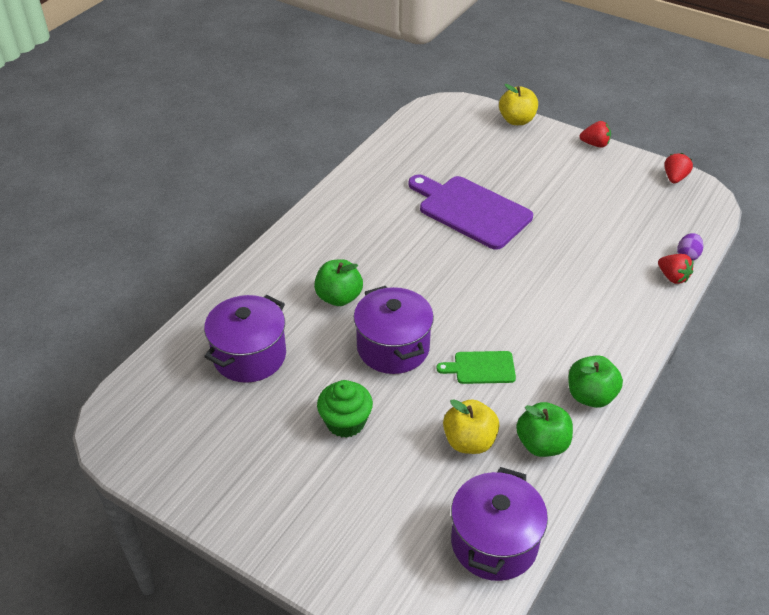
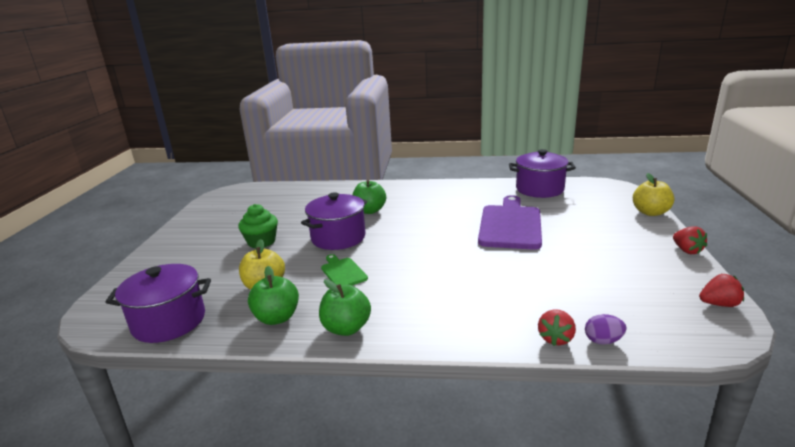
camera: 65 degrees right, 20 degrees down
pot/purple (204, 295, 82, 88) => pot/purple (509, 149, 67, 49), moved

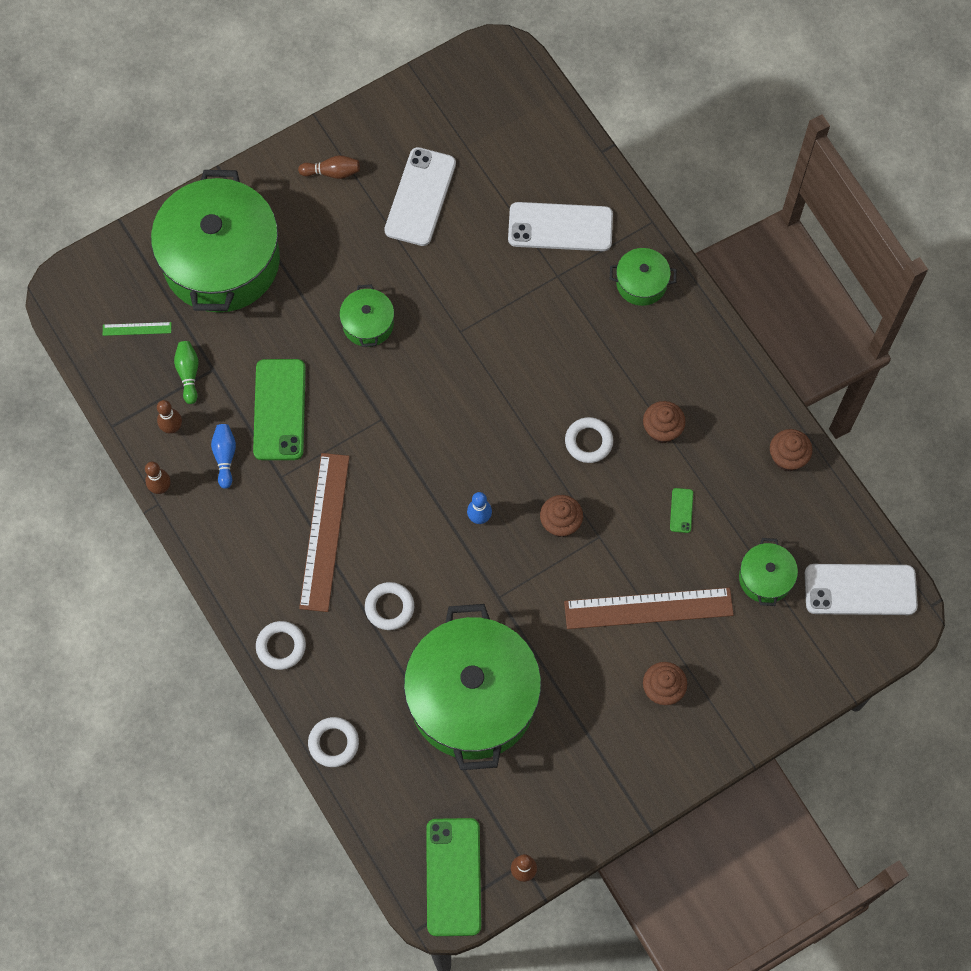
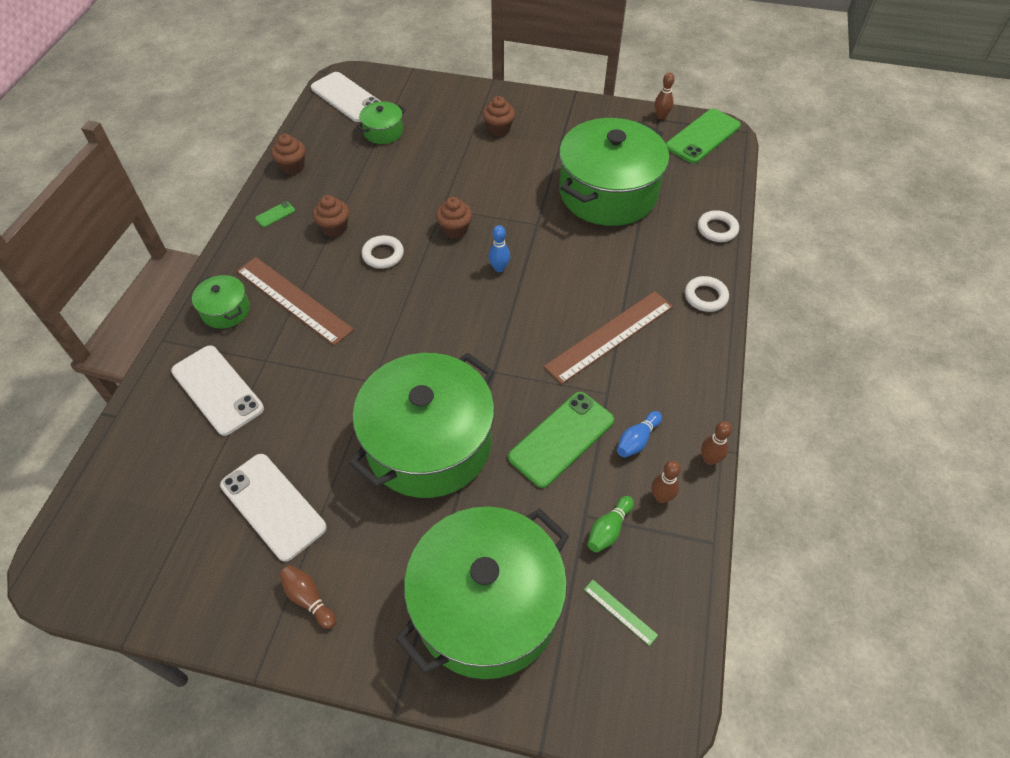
camera: 135 degrees left, 15 degrees down
pot/green (339, 284, 55, 63) => pot/green (349, 353, 146, 145), x2.31
ring/white (365, 582, 49, 48) => nothing
phone/white (384, 147, 72, 99) => phone/white (220, 454, 107, 108), 75 degrees clockwise
ruler/brown (564, 588, 170, 41) => ruler/brown (237, 257, 117, 89), moved
phone/green (670, 488, 23, 45) => phone/green (255, 201, 40, 26), moved

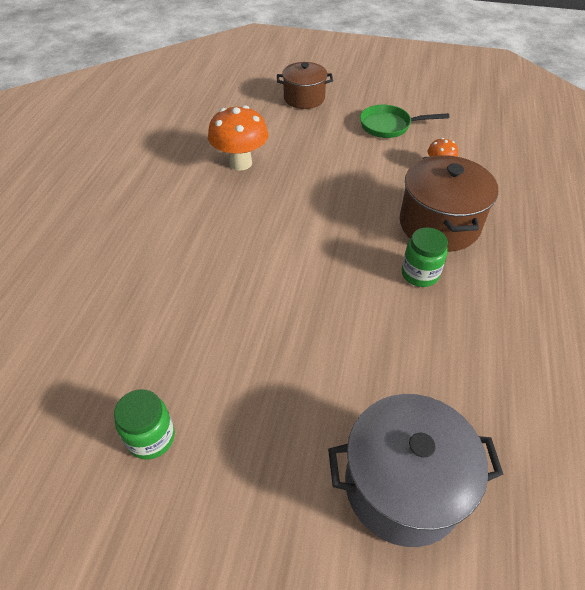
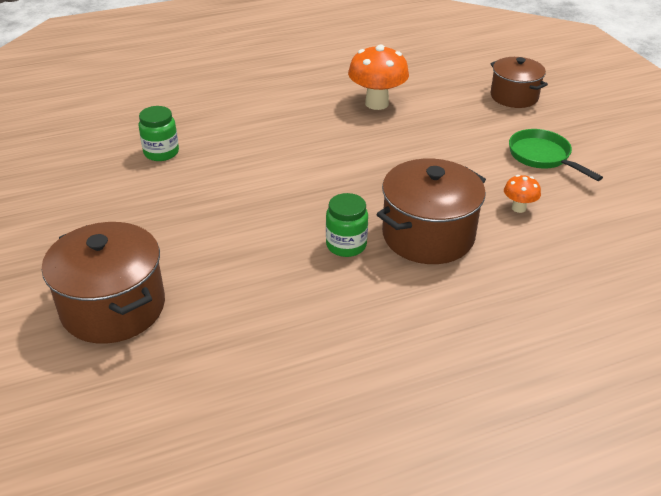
camera: 55 degrees right, 10 degrees down
jar/green (114, 389, 61, 71) => jar/green (138, 106, 41, 55), moved
pot/grey (328, 394, 176, 153) => pot/brown (42, 222, 123, 122)

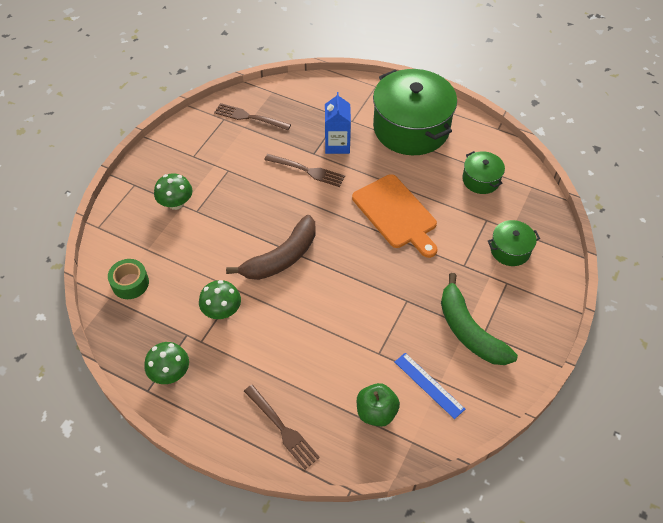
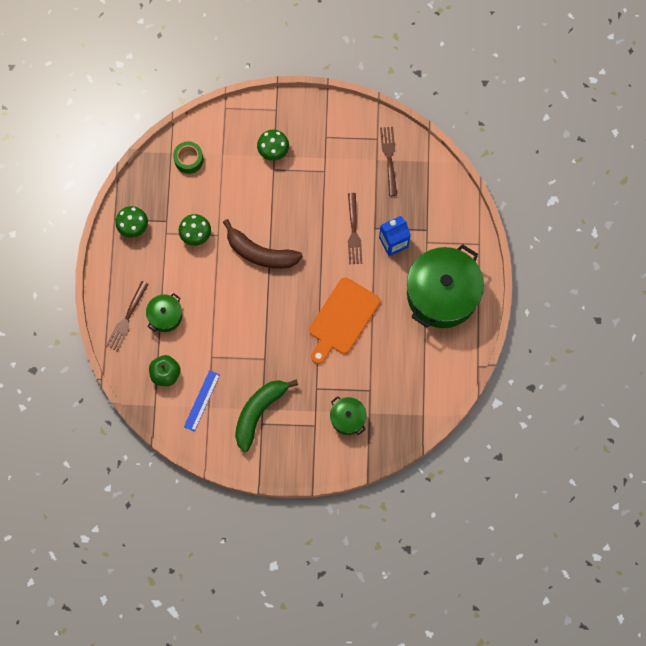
camera: 65 degrees right, 20 degrees up
pot/green (462, 151, 43, 43) => pot/green (146, 293, 36, 39), moved

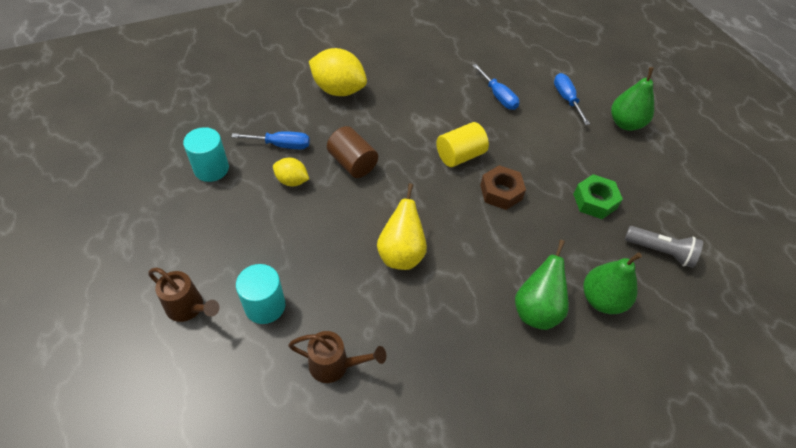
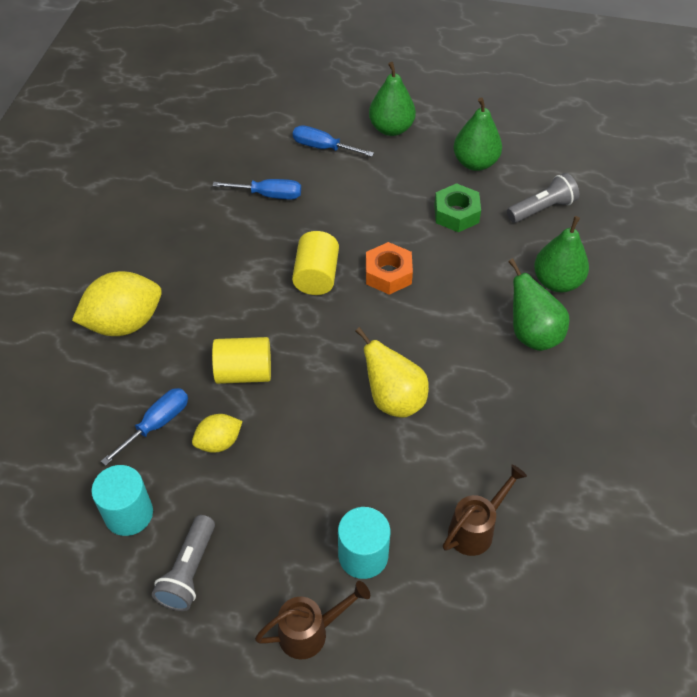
camera: 50 degrees left, 0 degrees up
cylinder/brown (327, 126, 51, 52) => cylinder/yellow (212, 337, 59, 47)
nut/brown (480, 165, 46, 45) => nut/orange (366, 242, 47, 53)
nothing => flashlight/grey (152, 515, 63, 96)
nothing => pear/green (453, 97, 49, 74)

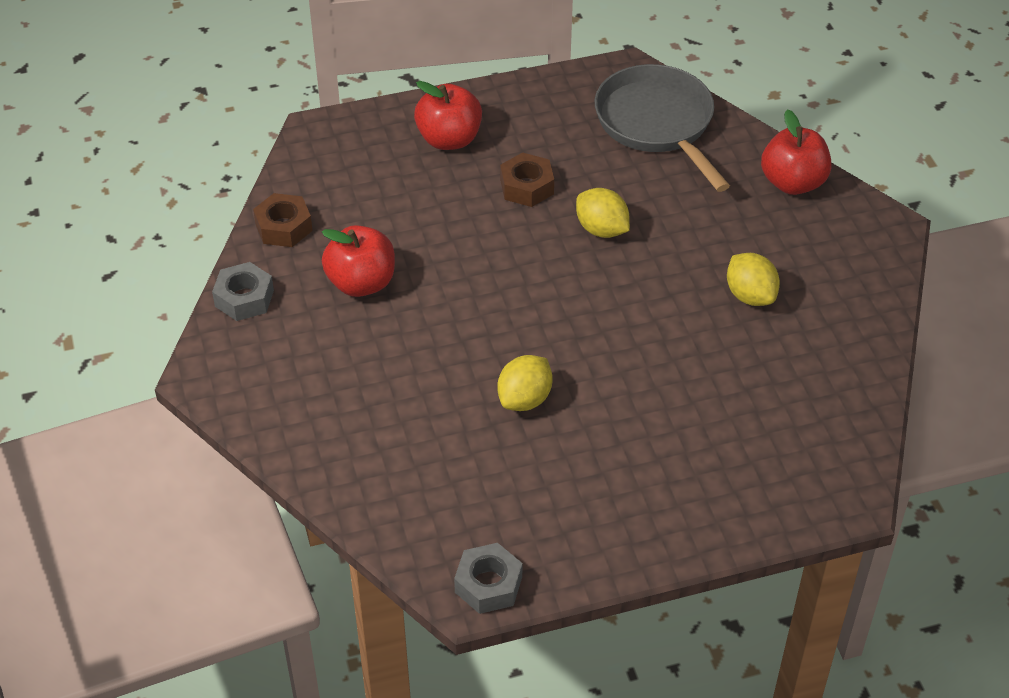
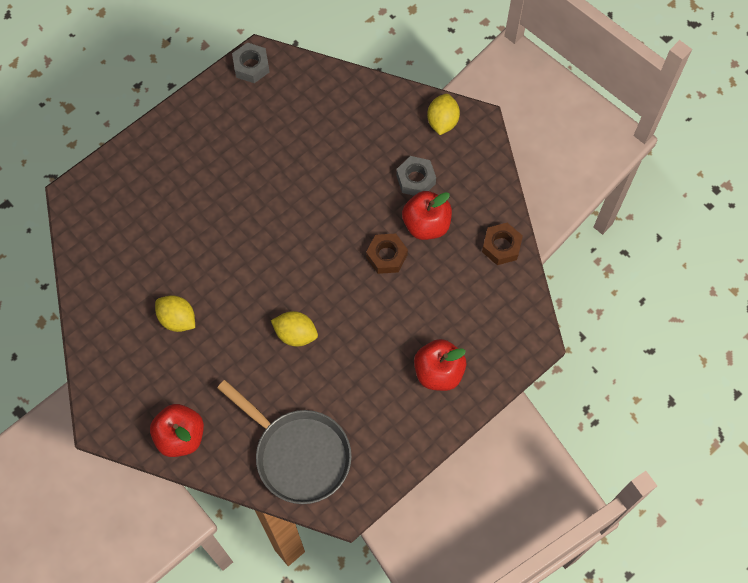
camera: 155 degrees right, 20 degrees up
nut/grey (212, 262, 62, 59) => nut/grey (396, 156, 40, 40), moved
lemon/yellow (497, 355, 56, 56) => lemon/yellow (427, 94, 33, 41), moved
nut/brown (500, 152, 54, 55) => nut/brown (366, 234, 42, 40), moved

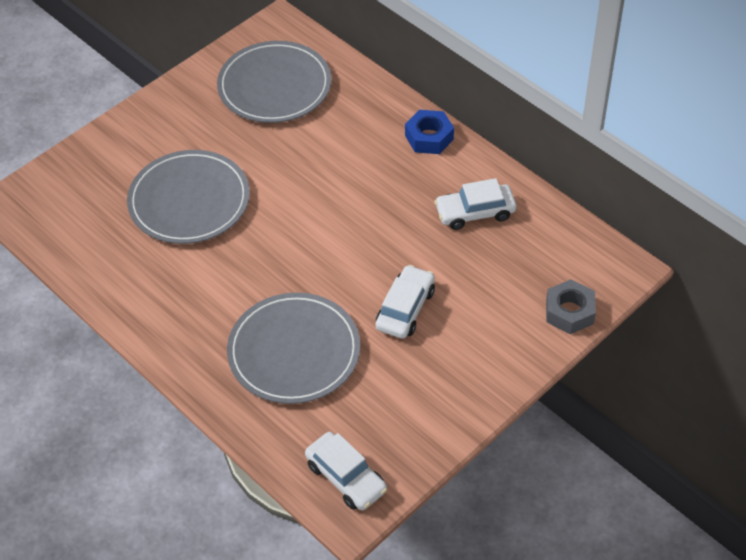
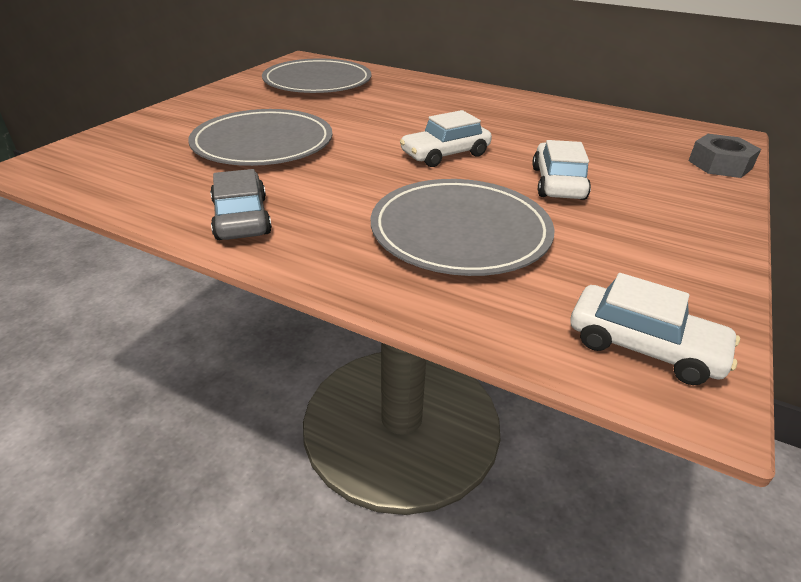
camera: 20 degrees left, 15 degrees down
nut/blue (405, 110, 49, 44) => nothing
car/white (434, 178, 82, 52) => car/white (400, 110, 92, 57), moved
nothing => car/grey (210, 169, 62, 71)

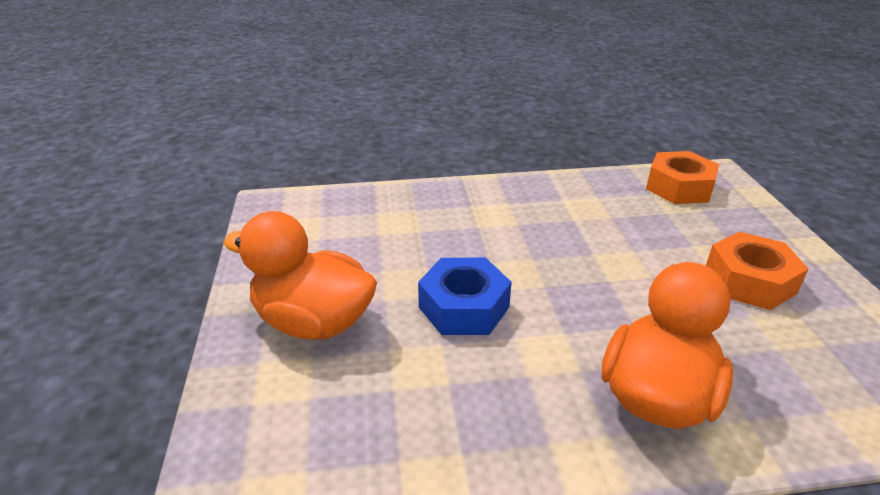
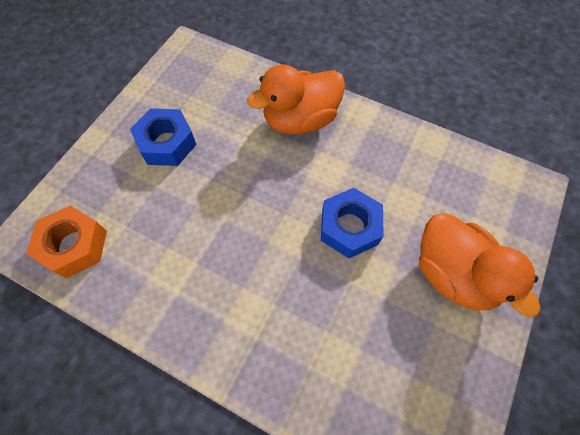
camera: 145 degrees left, 30 degrees up
nut/orange (706, 232, 102, 78) => nut/blue (130, 108, 67, 58)

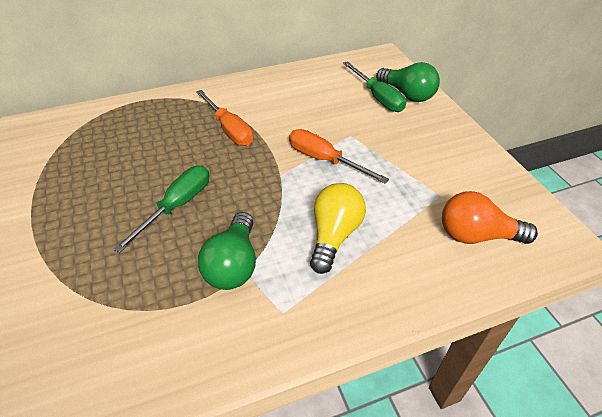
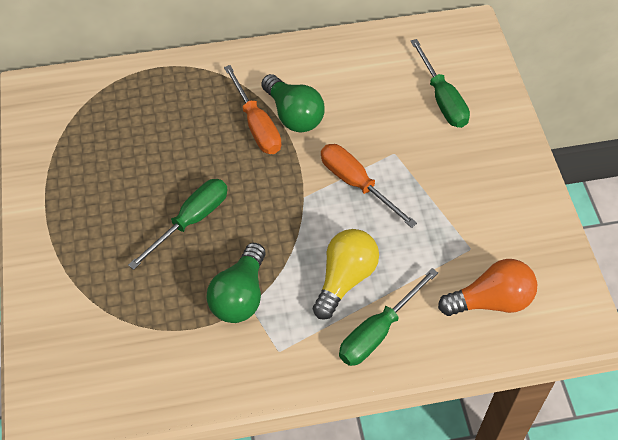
camera: 10 degrees right, 10 degrees up
light bulb/green (376, 62, 64, 40) => light bulb/green (261, 74, 64, 58), moved
light bulb/orange (442, 191, 96, 53) => light bulb/orange (438, 259, 99, 57), 150 degrees clockwise
nothing => screwdriver/green (339, 268, 99, 98)

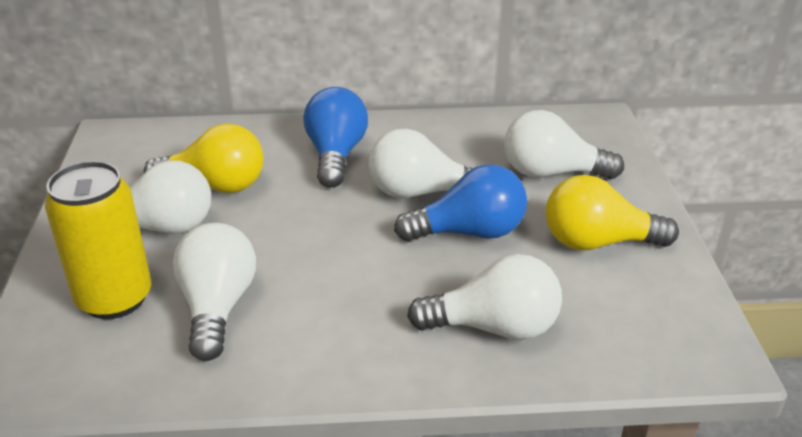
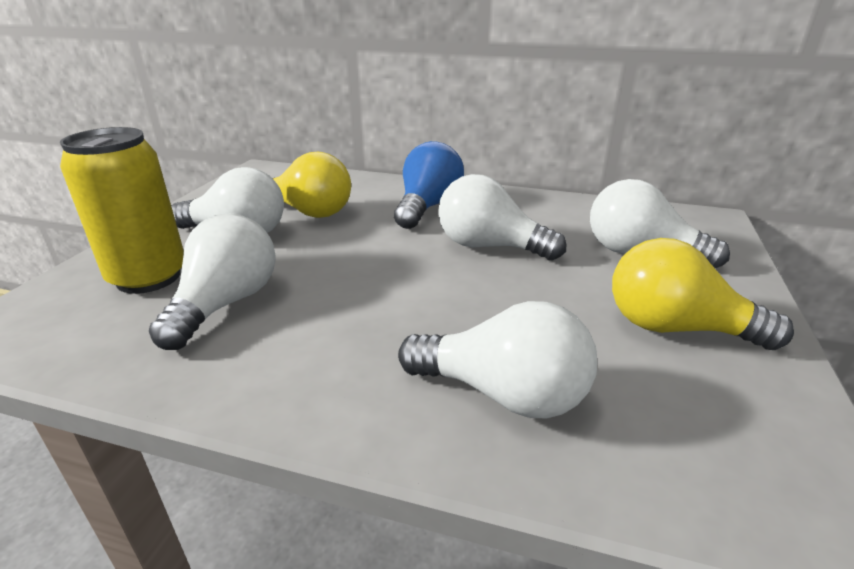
camera: 20 degrees right, 5 degrees down
light bulb/blue (394, 164, 133, 78) => nothing

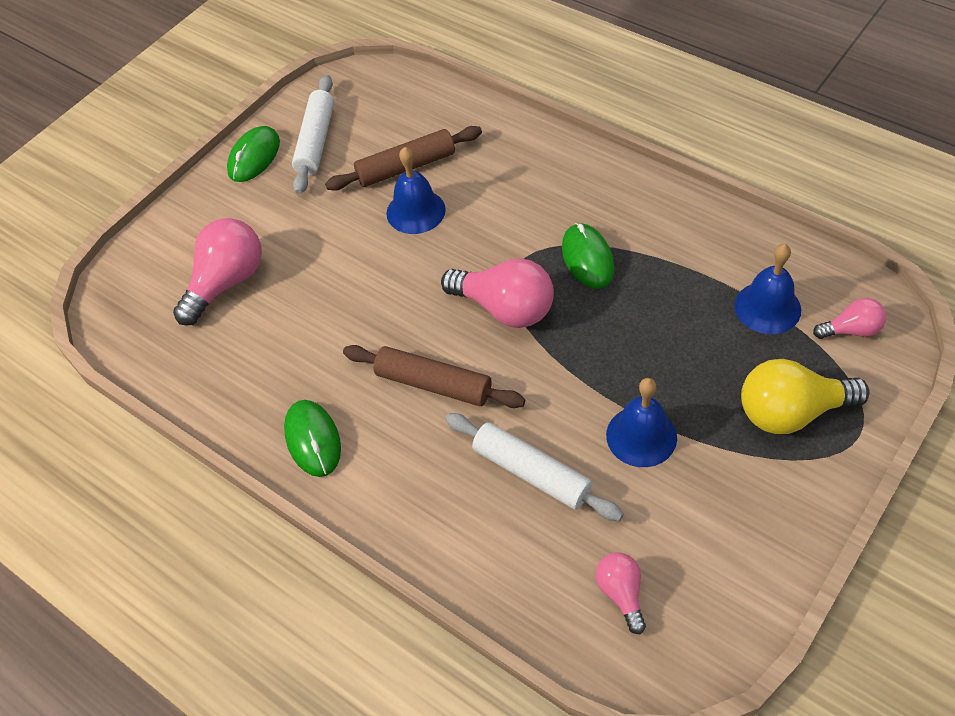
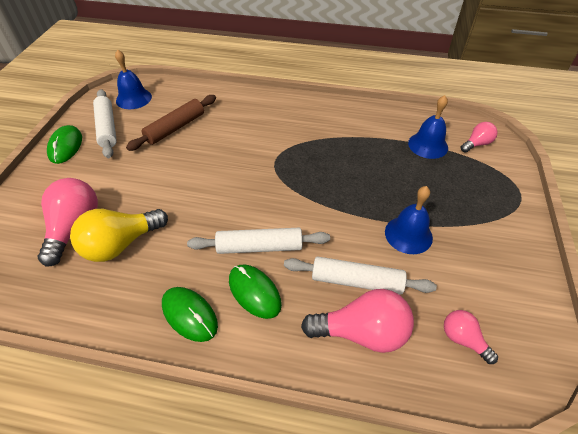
camera: 30 degrees left, 5 degrees down
rolling pin/brown (343, 345, 182, 63) => rolling pin/white (187, 228, 143, 26)
bell/blue (386, 147, 60, 87) => bell/blue (115, 49, 37, 60), moved
light bulb/pink (441, 258, 113, 70) => light bulb/pink (301, 289, 113, 64), moved
mouse/green (562, 223, 52, 66) => mouse/green (229, 264, 53, 55), moved
light bulb/yellow (741, 359, 129, 75) => light bulb/yellow (70, 209, 98, 53), moved

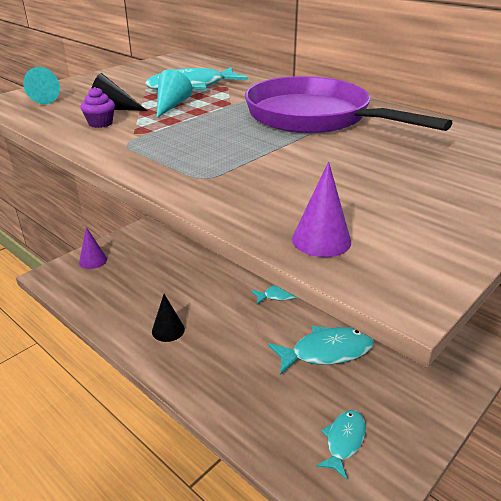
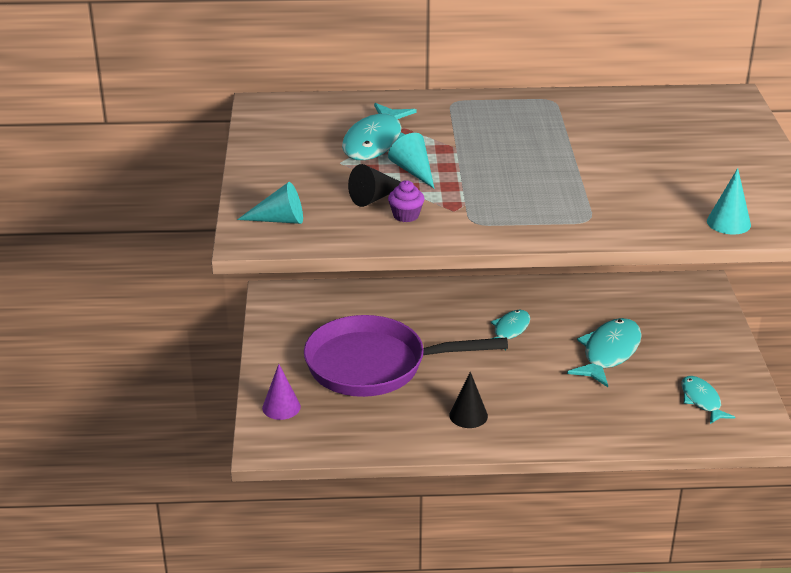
camera: 45 degrees left, 0 degrees up
pan/purple (245, 76, 207, 57) => pan/purple (304, 315, 204, 82), moved
cone/purple (292, 162, 59, 95) => cone/turquoise (707, 168, 44, 67)

